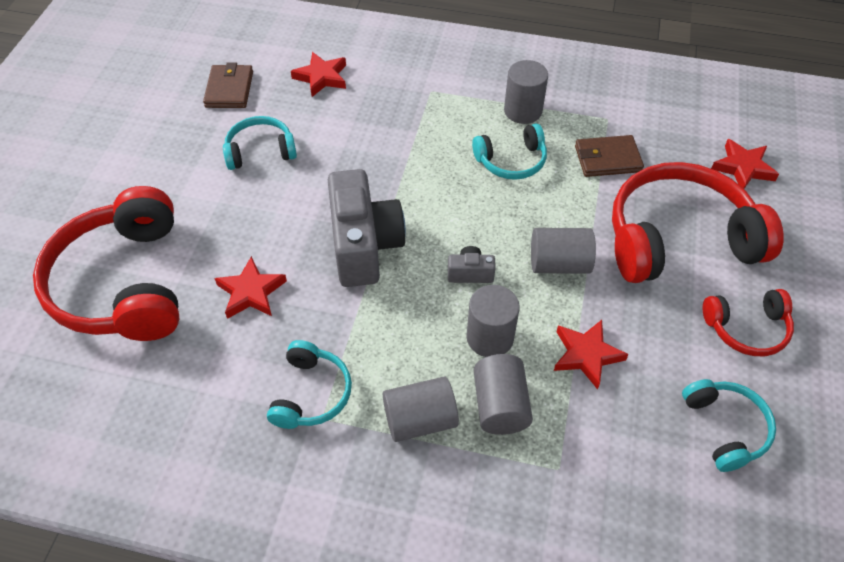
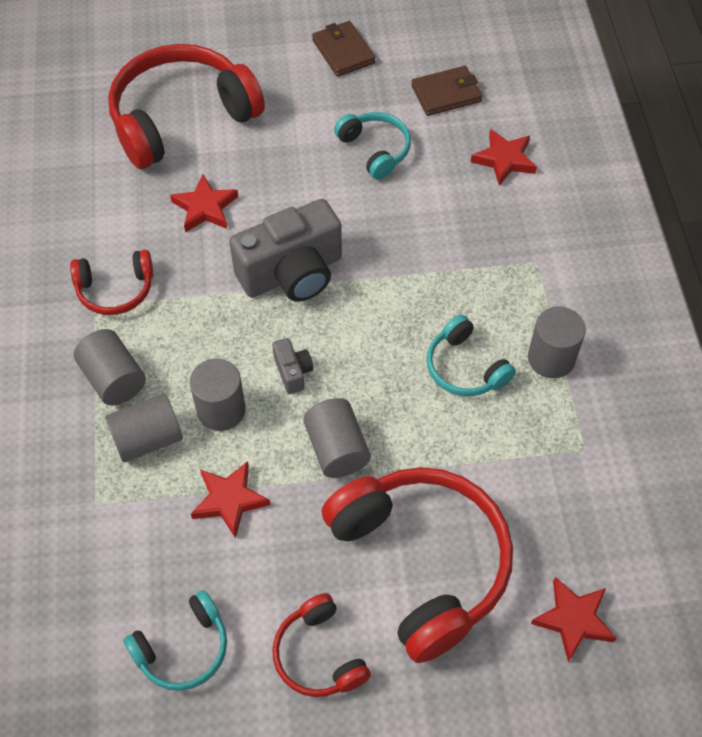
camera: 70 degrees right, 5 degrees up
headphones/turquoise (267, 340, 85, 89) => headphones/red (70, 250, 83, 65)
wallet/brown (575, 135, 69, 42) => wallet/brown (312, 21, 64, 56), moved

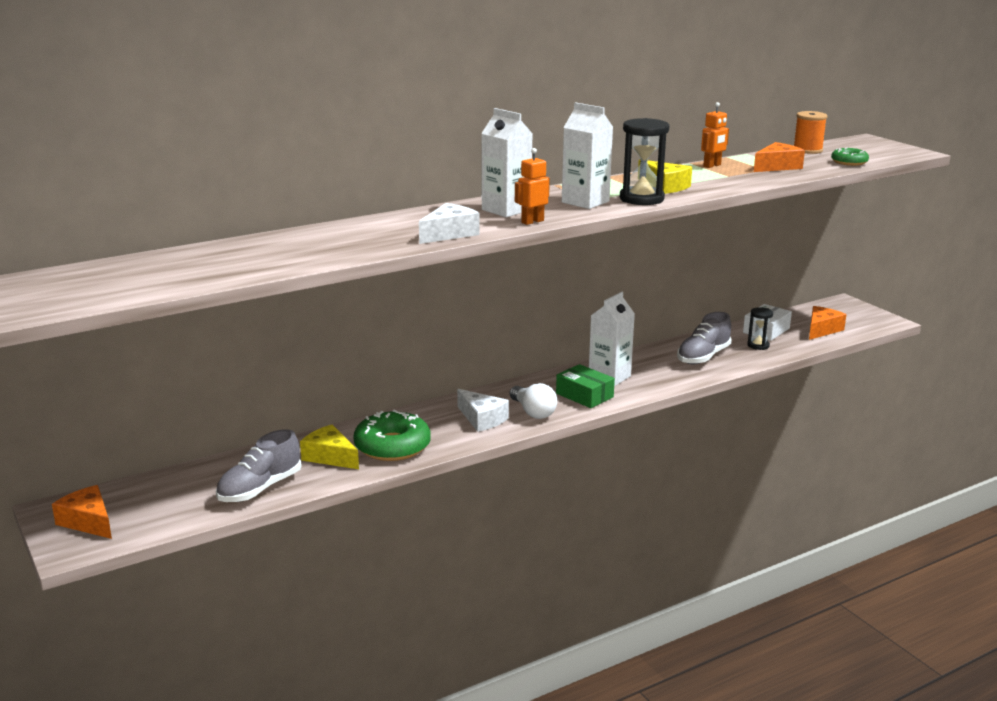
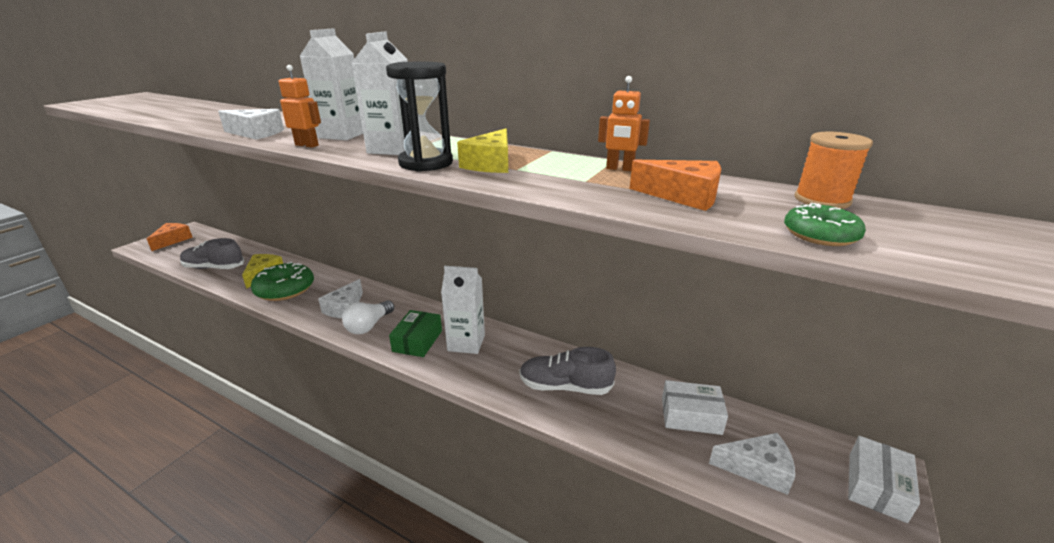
camera: 60 degrees right, 5 degrees up
hourglass/black (747, 307, 26, 43) => nothing
cheese/orange (809, 306, 37, 34) => cheese/white (709, 433, 86, 62)
nothing => box/white (848, 436, 72, 87)

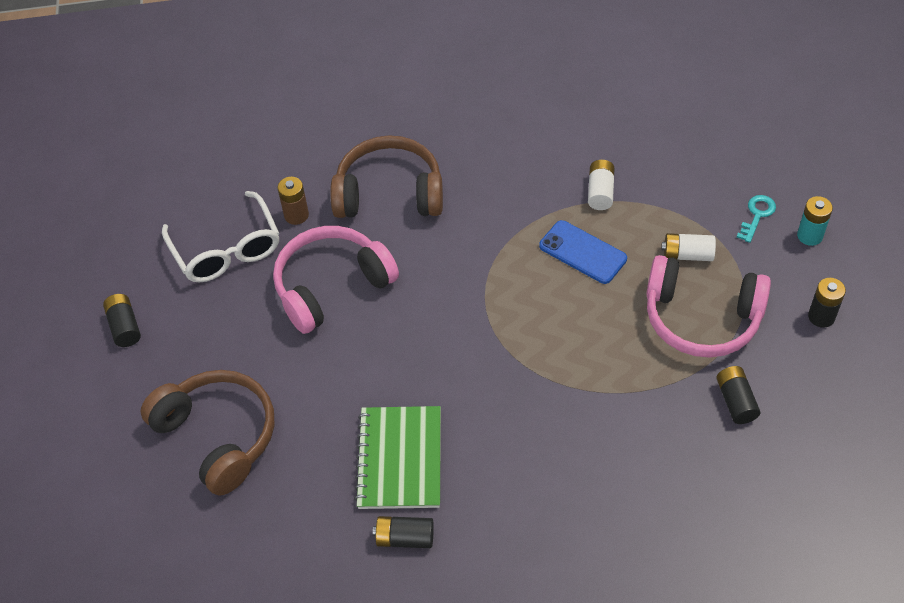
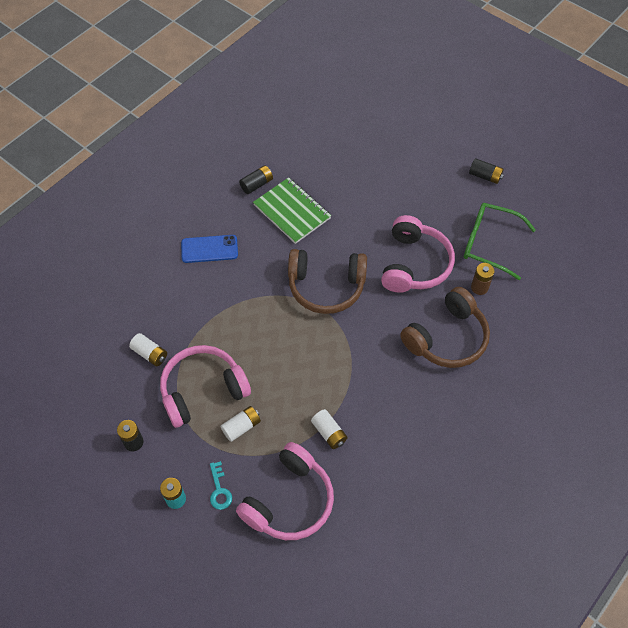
camera: 135 degrees right, 5 degrees up
headphones/brown (141, 370, 133, 126) => headphones/brown (288, 249, 79, 65), moved
glasses/white (162, 191, 118, 91) => glasses/green (464, 203, 72, 77)
phone/blue (539, 220, 88, 64) => phone/blue (181, 235, 57, 28), moved
battery/black (716, 366, 44, 58) => battery/white (129, 333, 38, 33)
nothing => headphones/pink (236, 442, 98, 98)

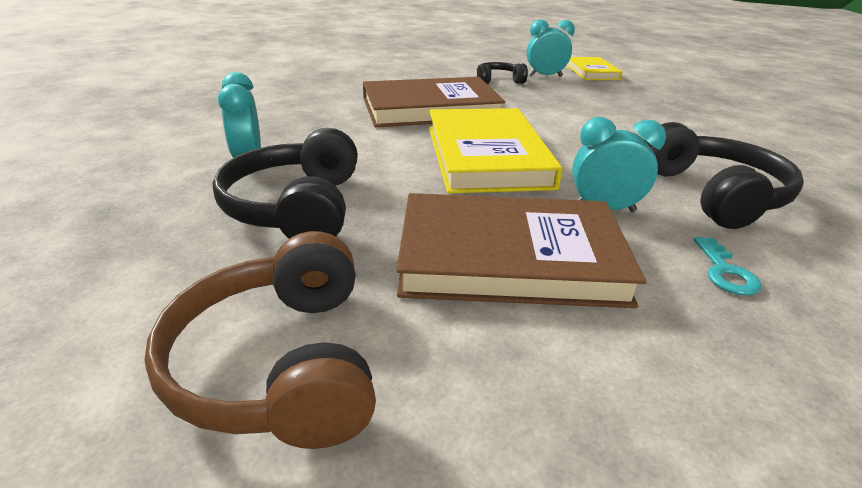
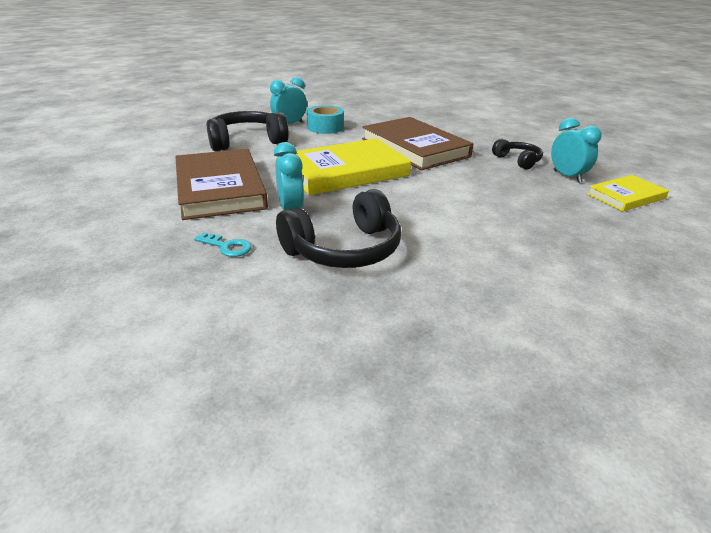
camera: 70 degrees right, 0 degrees up
headphones/brown (145, 231, 231, 218) => nothing
key/turquoise (693, 237, 69, 59) => key/turquoise (194, 233, 58, 24), 135 degrees counterclockwise
nothing => tape/turquoise (307, 105, 37, 29)

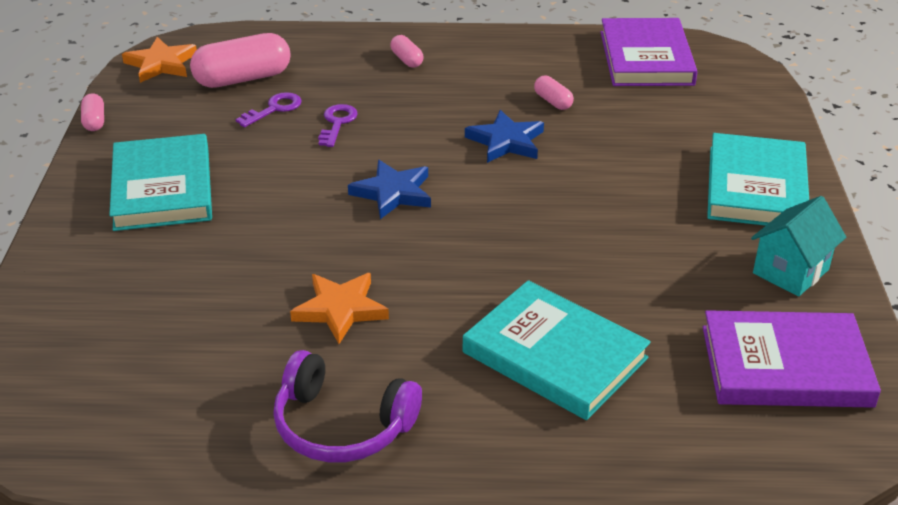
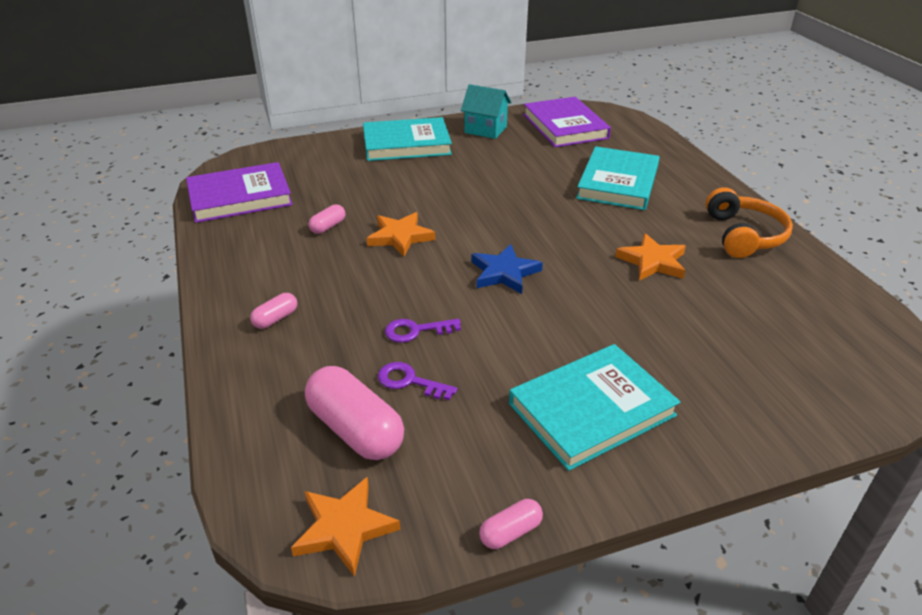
camera: 110 degrees left, 0 degrees up
headphones/purple (273, 350, 149, 113) => headphones/orange (706, 187, 87, 71)
star/blue (465, 110, 79, 53) => star/orange (367, 212, 68, 45)

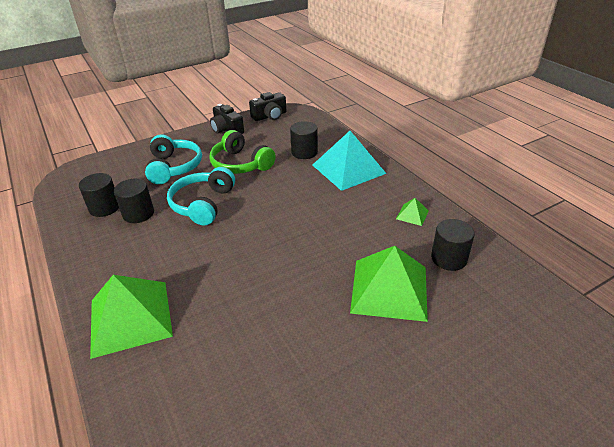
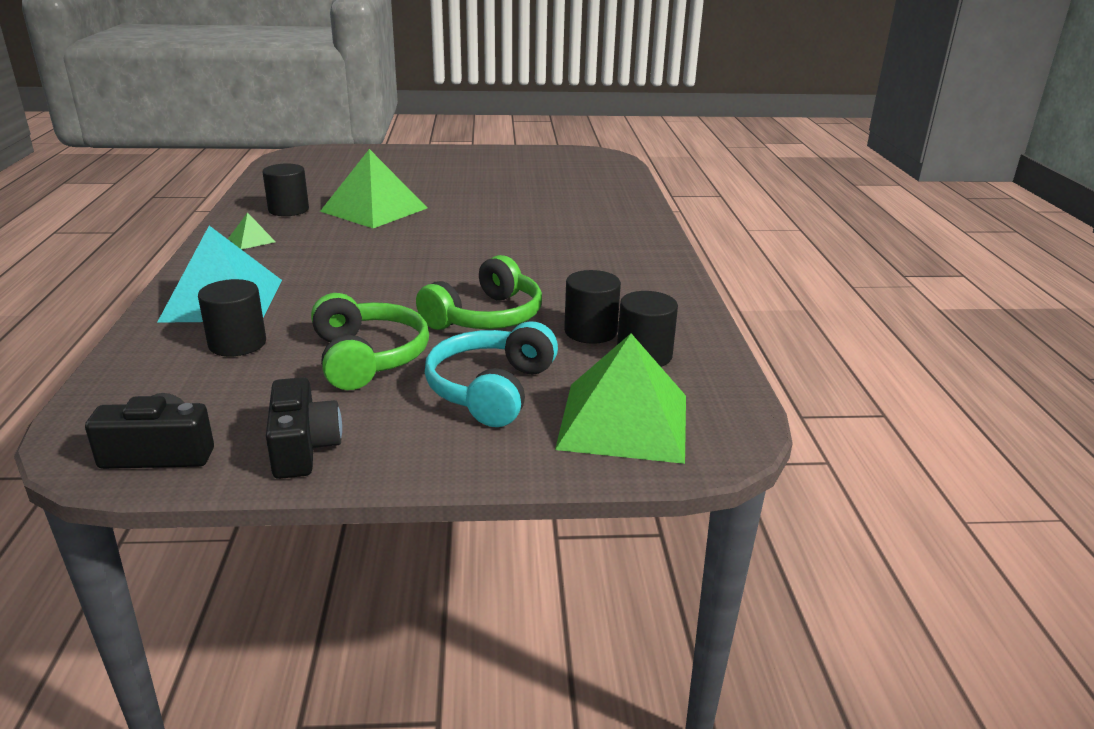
camera: 155 degrees left, 10 degrees down
pyramid/green (90, 275, 83, 84) => pyramid/green (555, 334, 131, 130), moved
headphones/turquoise (167, 167, 68, 58) => headphones/green (416, 255, 126, 75)

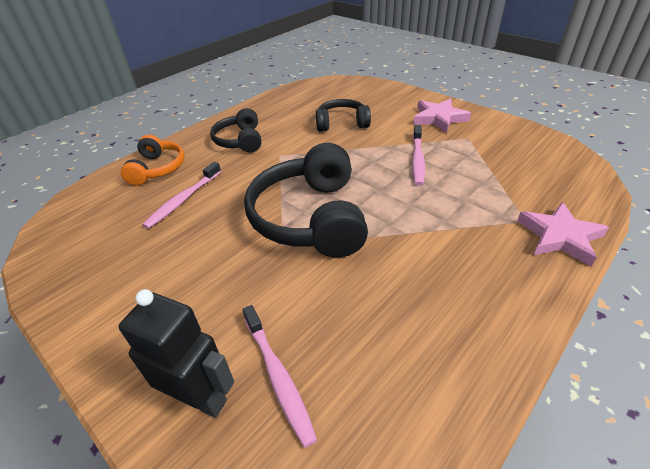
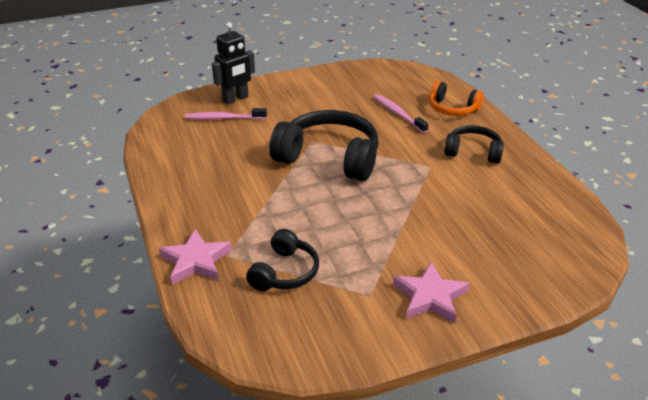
camera: 115 degrees right, 5 degrees down
headphones/black (316, 99, 55, 32) => headphones/black (246, 229, 73, 62), moved
toothbrush/pink (412, 125, 13, 61) => nothing

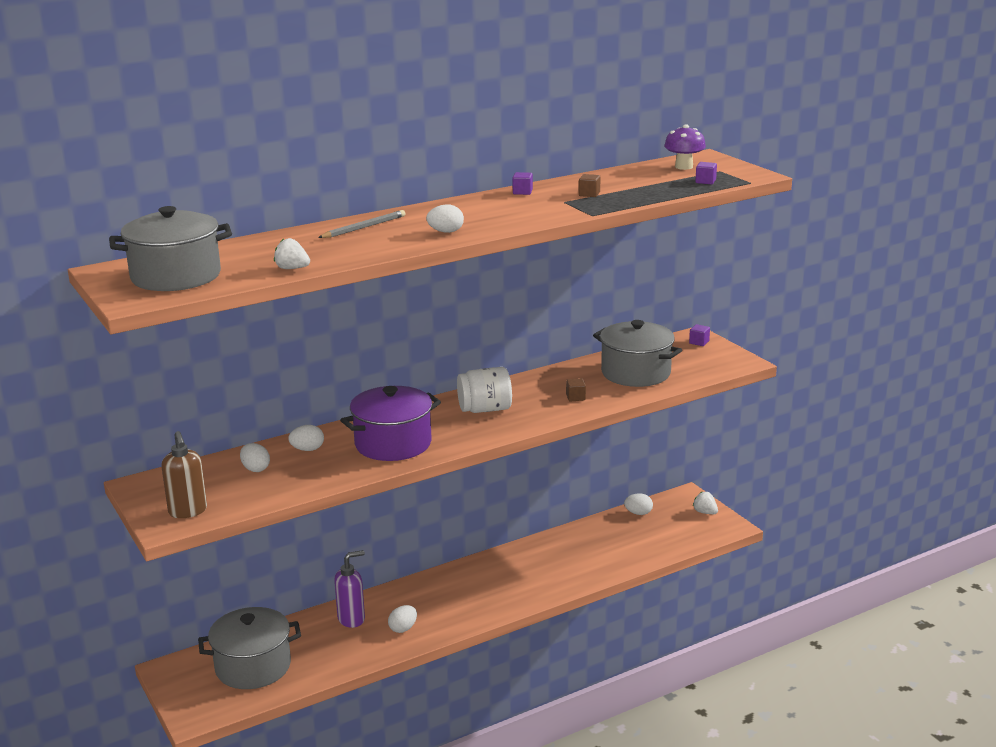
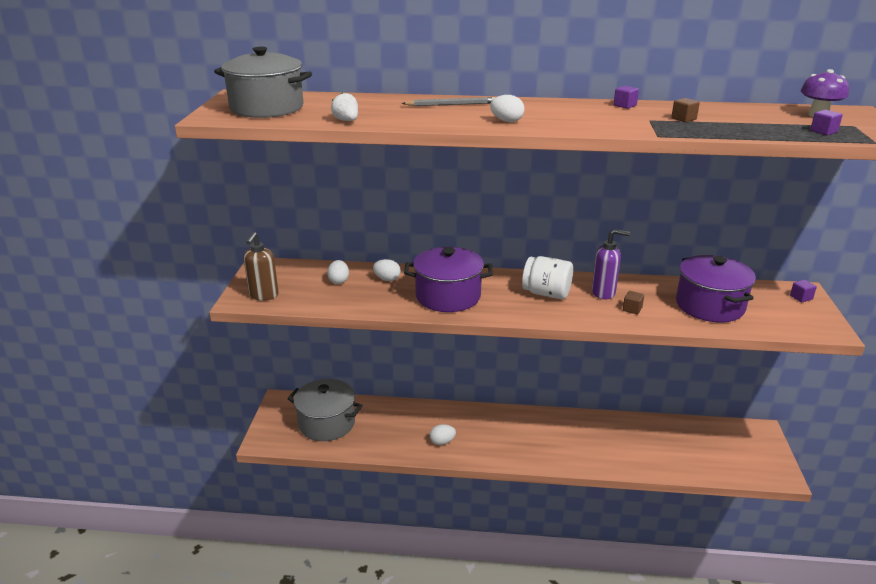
camera: 35 degrees right, 5 degrees up
soap dispenser/purple (334, 550, 31, 78) => soap dispenser/purple (592, 229, 38, 70), moved
pot/grey (593, 320, 89, 67) => pot/purple (676, 255, 80, 67)
egg/white (624, 493, 29, 22) => nothing
strawberry/white (693, 492, 25, 22) => nothing

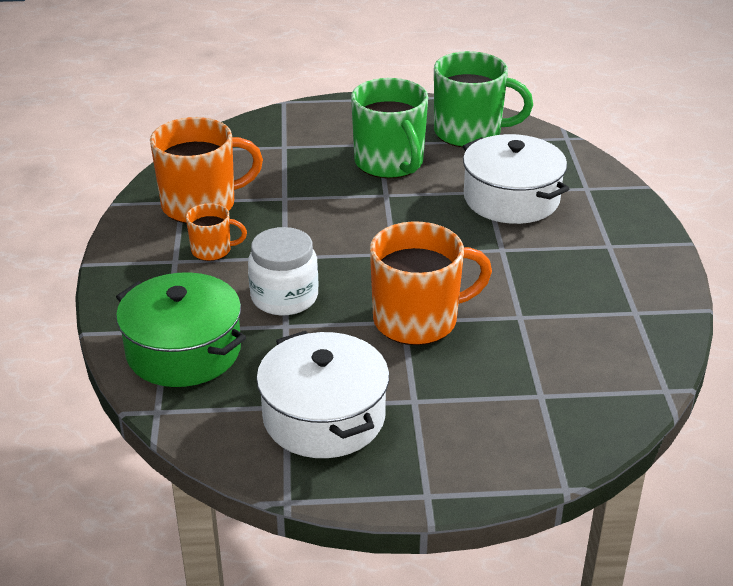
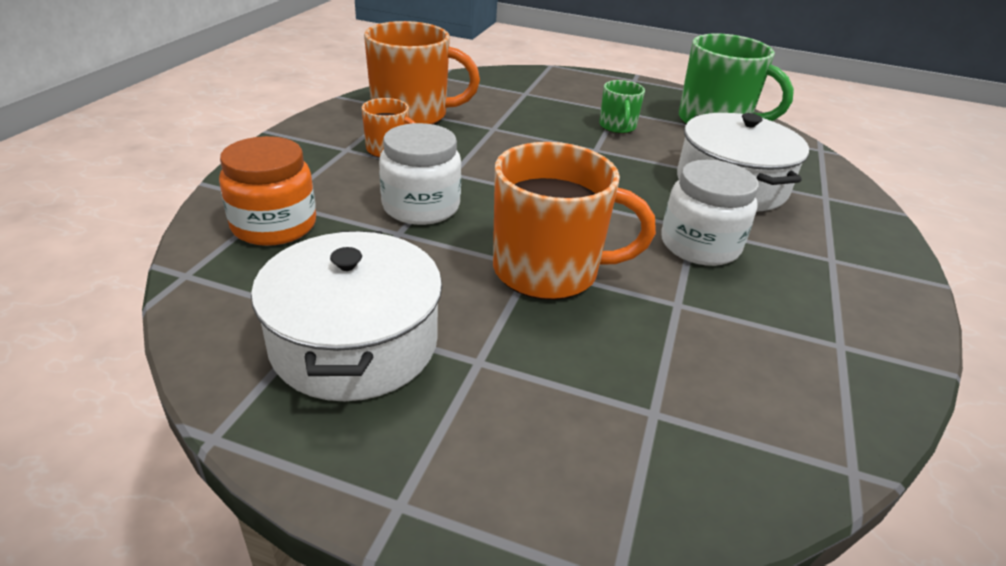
camera: 20 degrees right, 0 degrees up
pot/green (116, 272, 130, 115) => jar/orange (219, 136, 97, 110)
mug/green (351, 78, 77, 100) => mug/green (599, 80, 46, 53), x0.51
nothing => jar/white (661, 160, 98, 106)

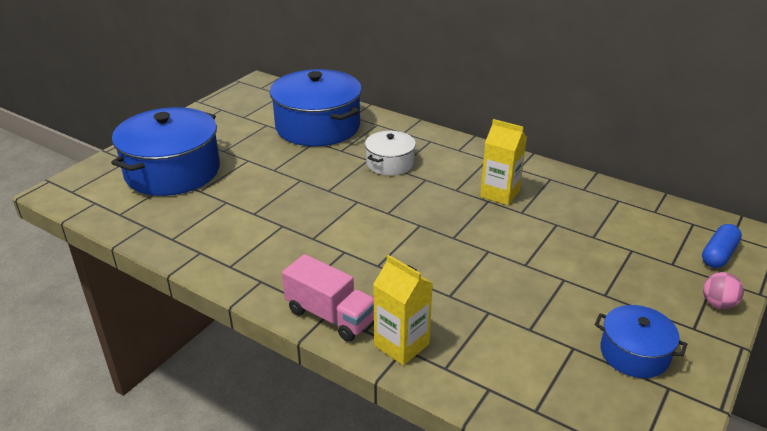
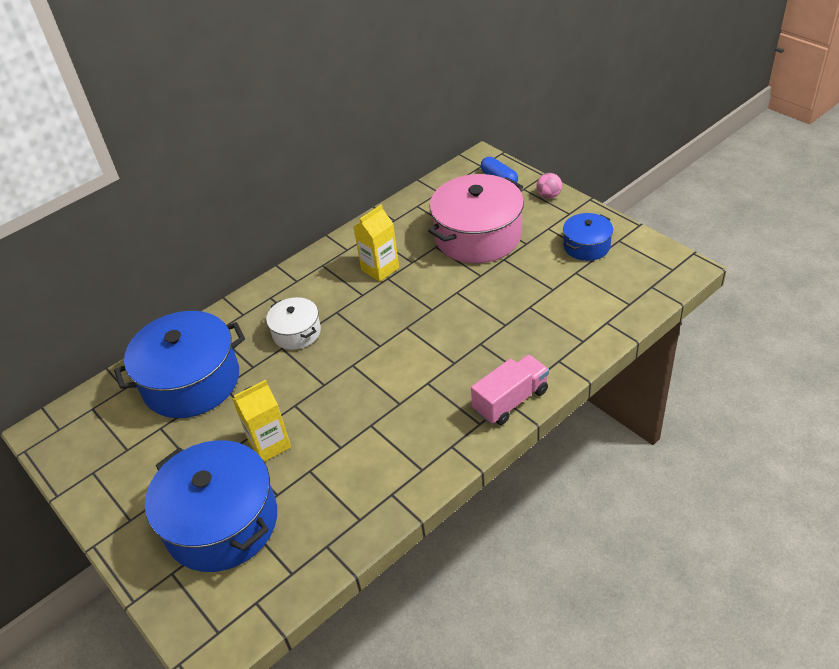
camera: 70 degrees left, 10 degrees up
carton/yellow (373, 255, 60, 110) => carton/yellow (232, 380, 59, 82), moved
nothing => pot/pink (428, 174, 96, 89)

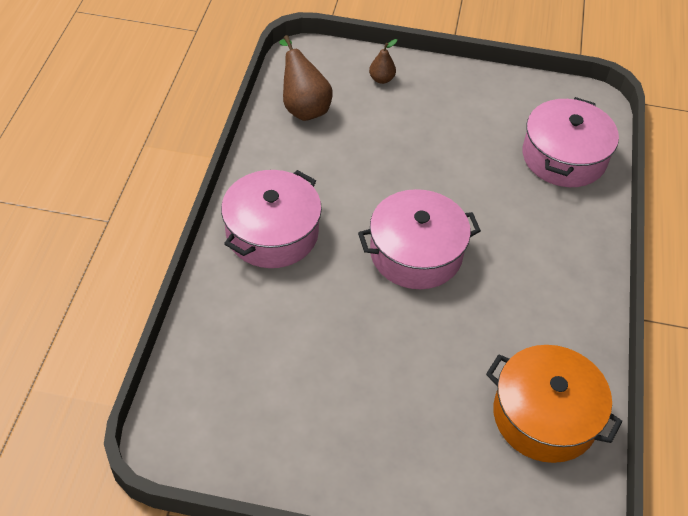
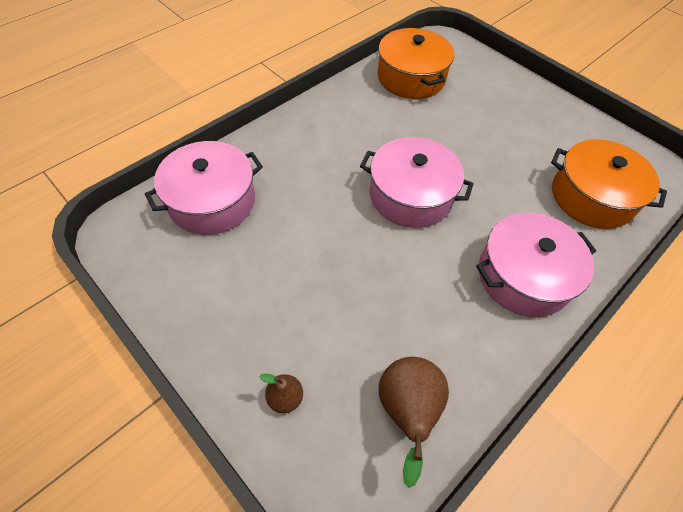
camera: 145 degrees left, 5 degrees up
nothing => pot/orange (551, 139, 116, 90)

